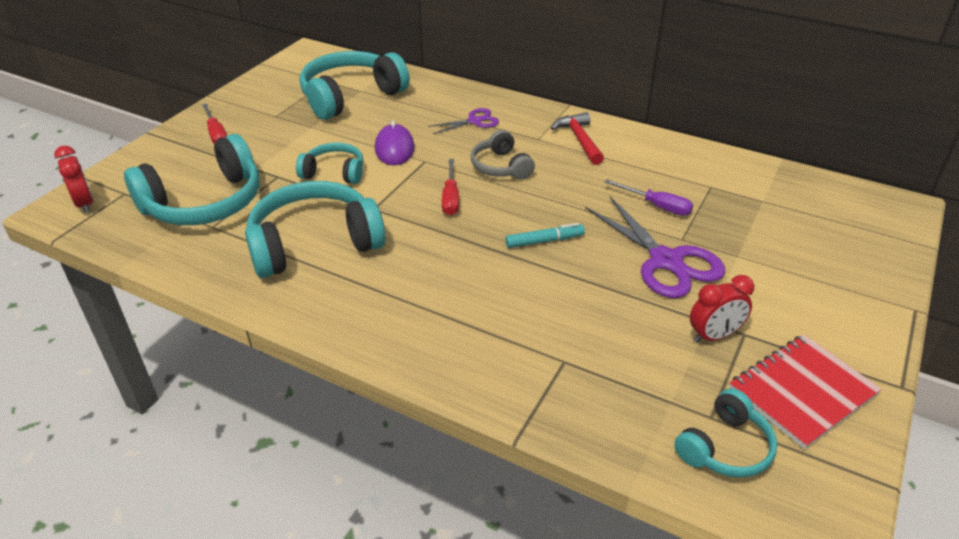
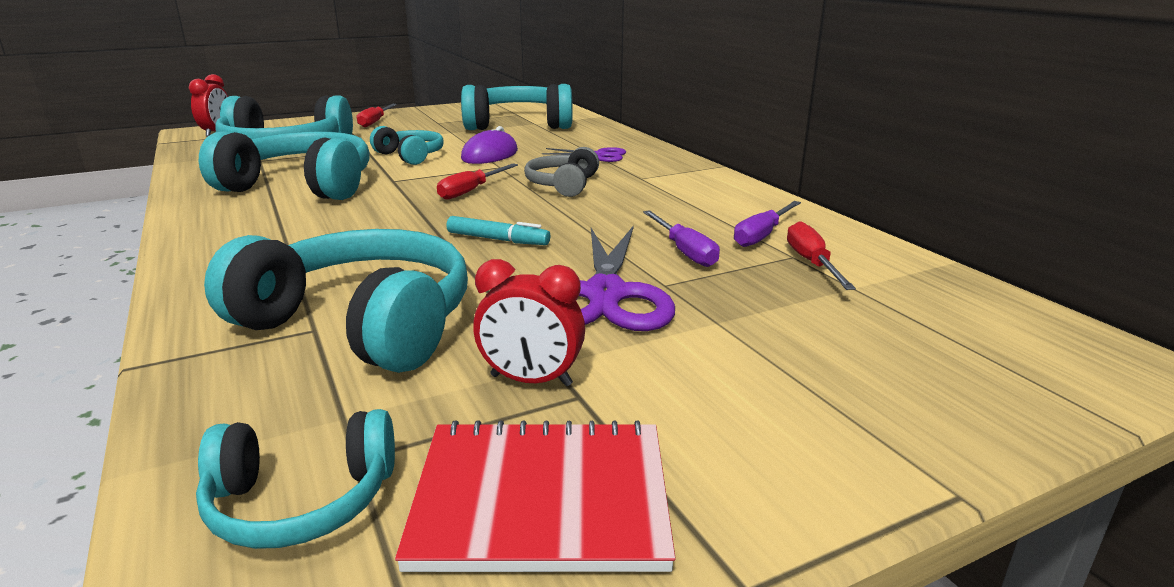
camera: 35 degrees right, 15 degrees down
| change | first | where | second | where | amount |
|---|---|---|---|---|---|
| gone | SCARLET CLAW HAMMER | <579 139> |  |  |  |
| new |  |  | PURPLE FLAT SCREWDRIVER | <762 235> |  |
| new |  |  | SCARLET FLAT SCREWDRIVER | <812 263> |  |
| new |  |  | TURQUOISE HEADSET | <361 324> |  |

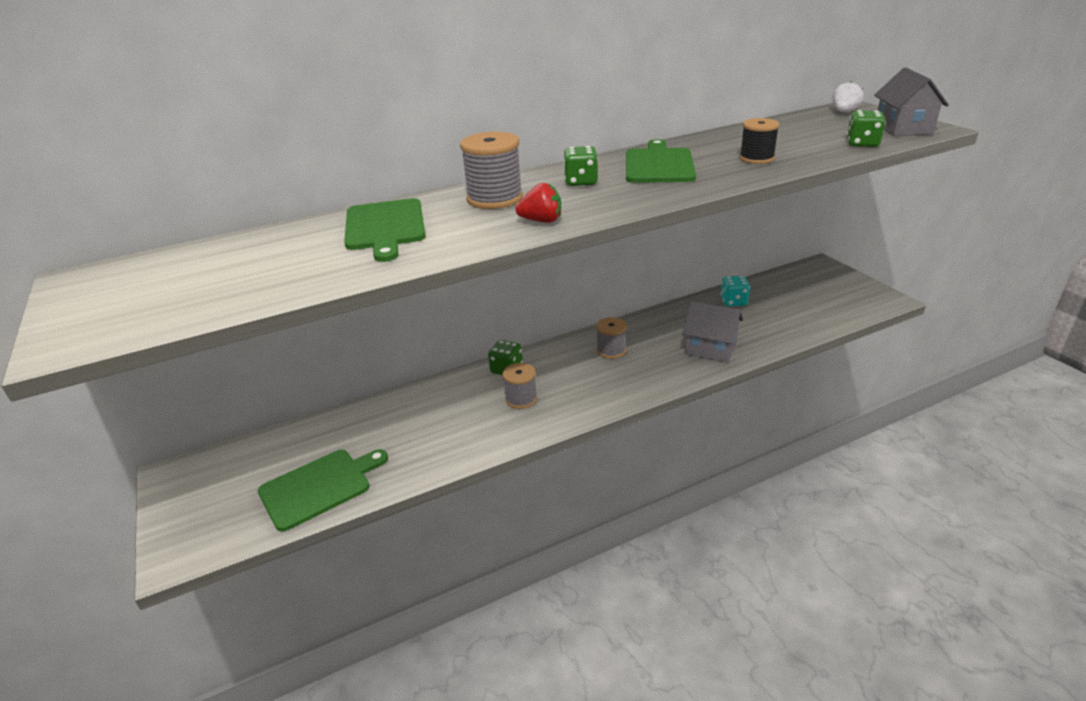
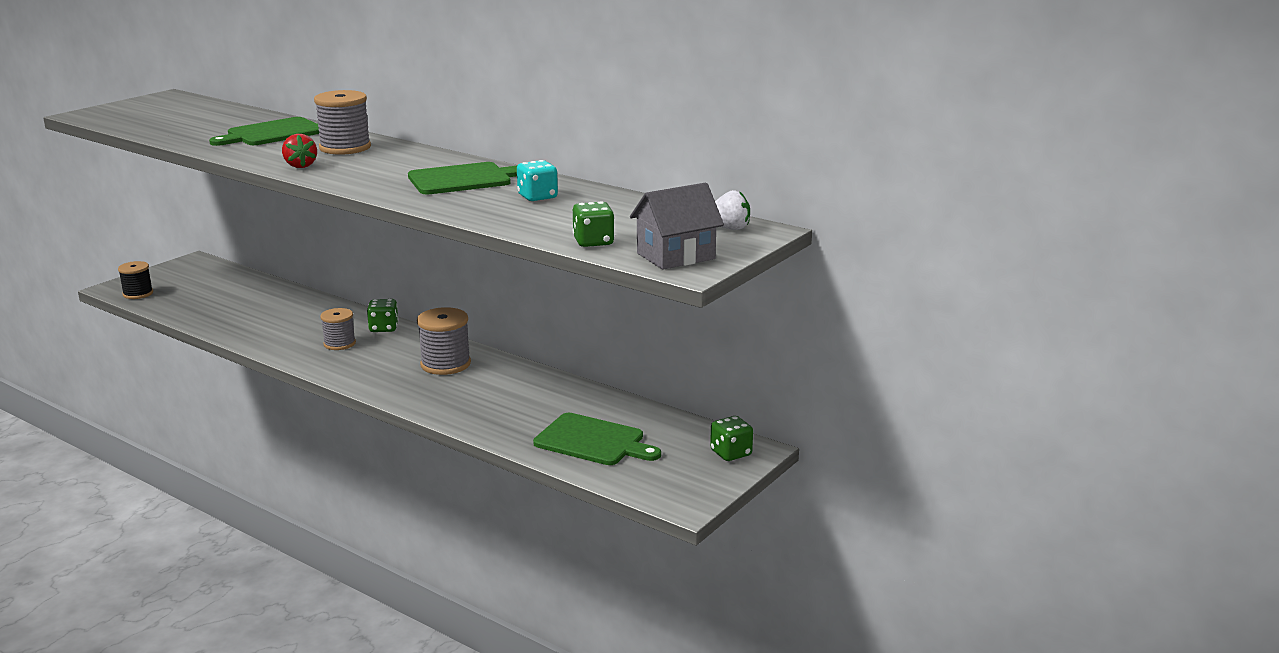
camera: 60 degrees right, 10 degrees down
| change | first | where | second | where | amount |
|---|---|---|---|---|---|
| shifted | EBONY REEL OF THREAD | <756 158> |  | <138 294> |  |
| shifted | EMERALD GAME DIE | <581 182> |  | <731 453> |  |
| shifted | TURQUOISE GAME DIE | <733 301> |  | <537 197> |  |
| gone | GRAY COTTAGE | <710 349> |  |  |  |
| scaled | GRAY REEL OF THREAD | <611 350> |  | <445 364> | x1.53 |
| shifted | EMERALD CHOPPING BOARD | <319 487> |  | <593 441> |  |

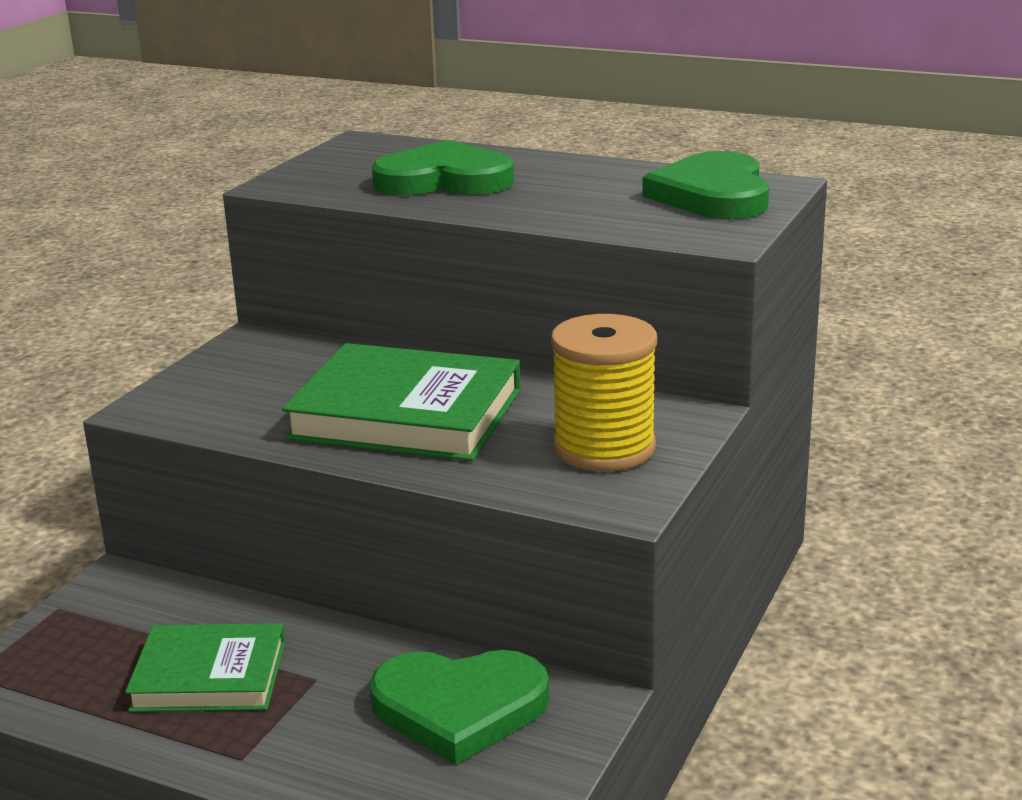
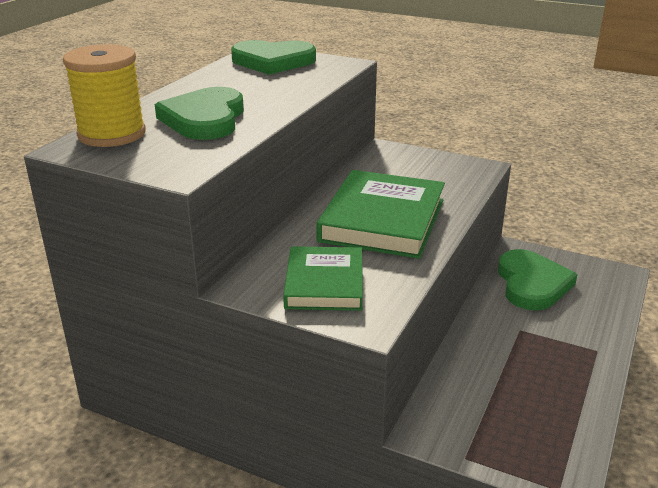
camera: 90 degrees left, 5 degrees up
| change | first | where | second | where | amount |
|---|---|---|---|---|---|
| shifted | YELLOW REEL OF THREAD | <604 448> |  | <112 134> |  |
| shifted | EMERALD BOOK | <209 676> |  | <324 283> |  |

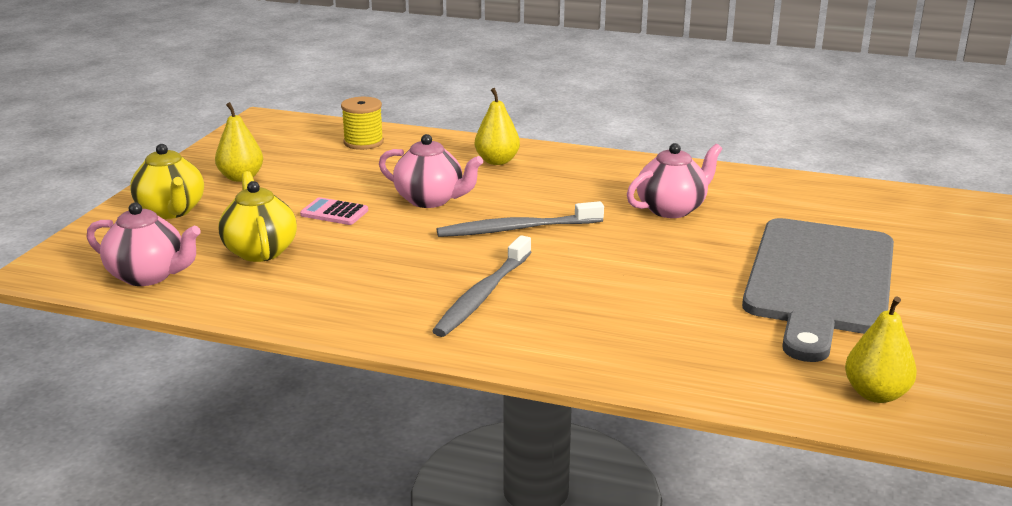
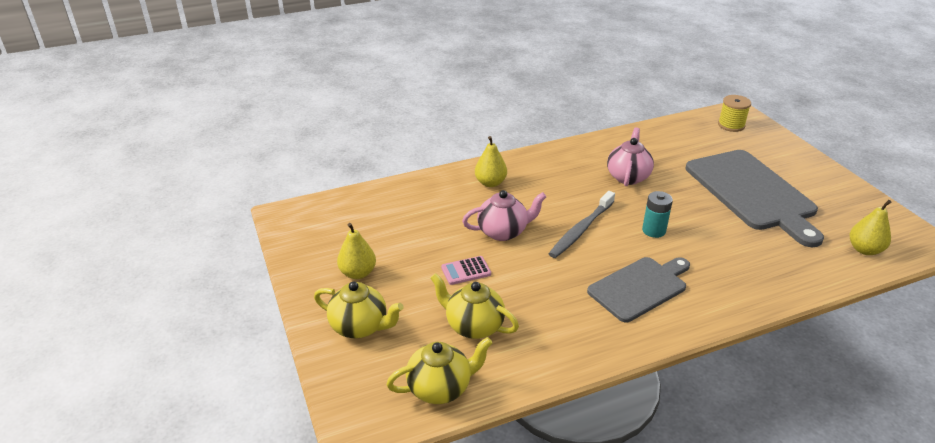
camera: 40 degrees left, 10 degrees up
| change | first | where | second | where | amount |
|---|---|---|---|---|---|
| shifted | YELLOW REEL OF THREAD | <363 142> |  | <731 125> |  |
| repainted | ROSE-PINK TEA POT | <148 276> | YELLOW TEA POT | <440 388> |  |
| swapped | GRAY DENTAL BRUSH | <482 295> | GRAY CHOPPING BOARD | <640 287> |  |
| new |  |  | TURQUOISE POWER CELL | <654 230> |  |

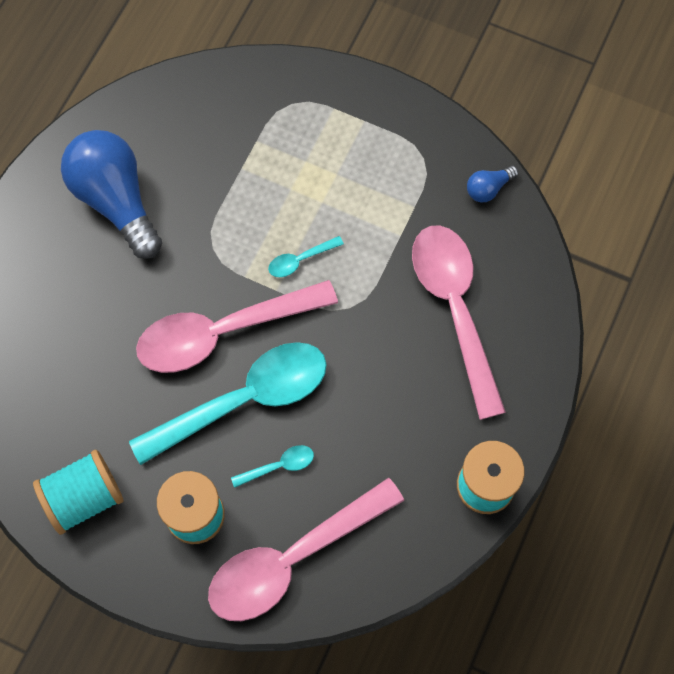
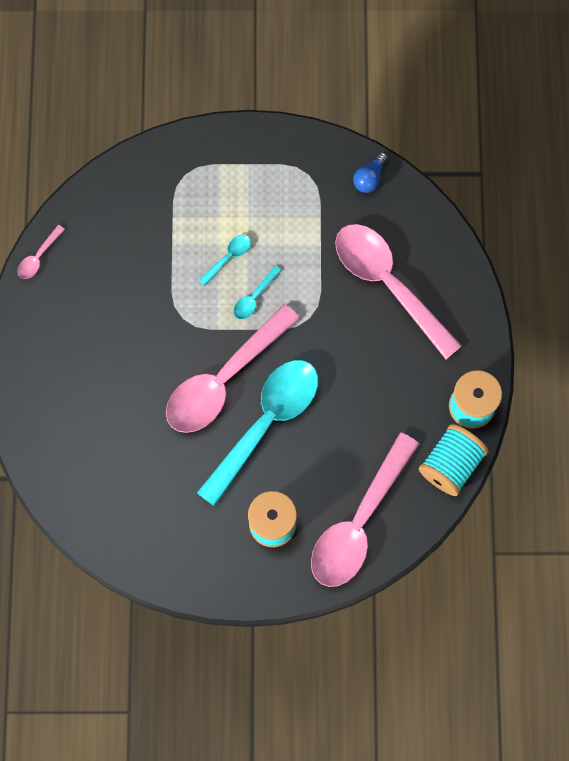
camera: 25 degrees left, 5 degrees up
| change | first | where | second | where | amount |
|---|---|---|---|---|---|
| gone | BLUE LIGHT BULB | <116 200> |  |  |  |
| shifted | TURQUOISE TEASPOON | <279 466> |  | <228 257> |  |
| shifted | TURQUOISE REEL OF THREAD | <84 498> |  | <451 464> |  |
| new |  |  | ROSE-PINK TEASPOON | <38 257> |  |

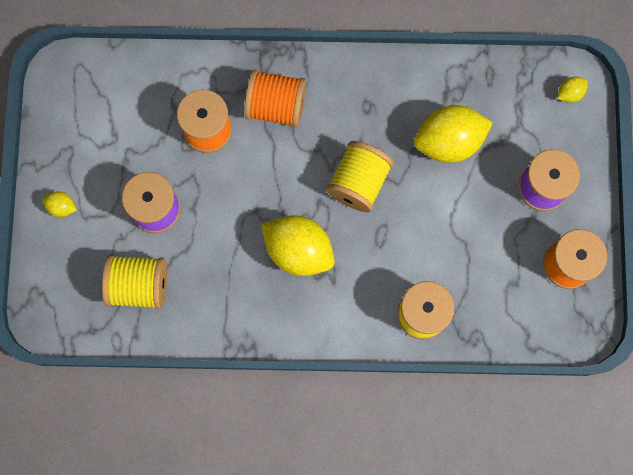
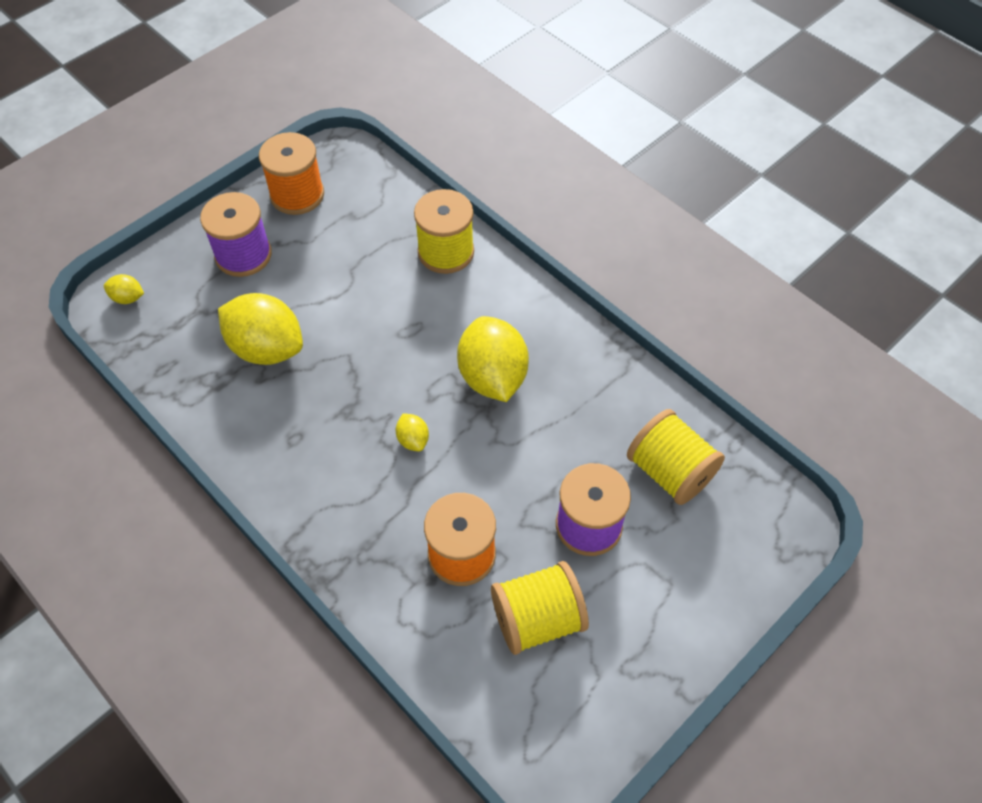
camera: 135 degrees left, 20 degrees down
| change | first | where | second | where | amount |
|---|---|---|---|---|---|
| gone | ORANGE REEL OF THREAD | <276 106> |  |  |  |
| shifted | YELLOW REEL OF THREAD | <358 182> |  | <537 619> |  |
| shifted | YELLOW CITRUS FRUIT | <62 207> |  | <413 440> |  |

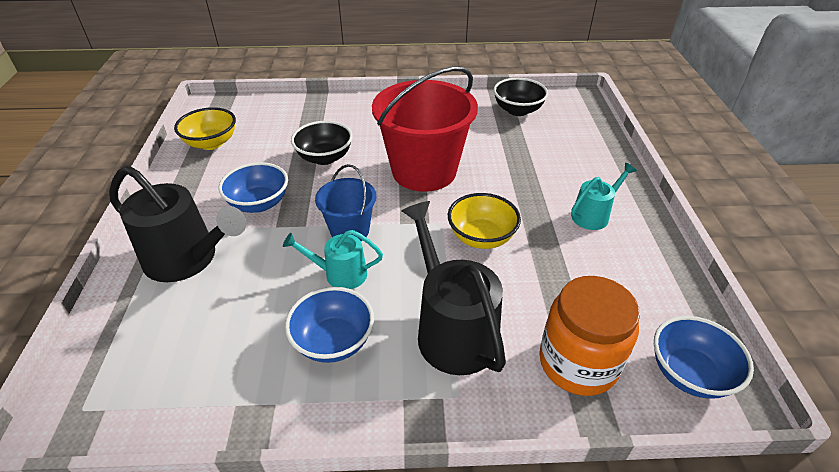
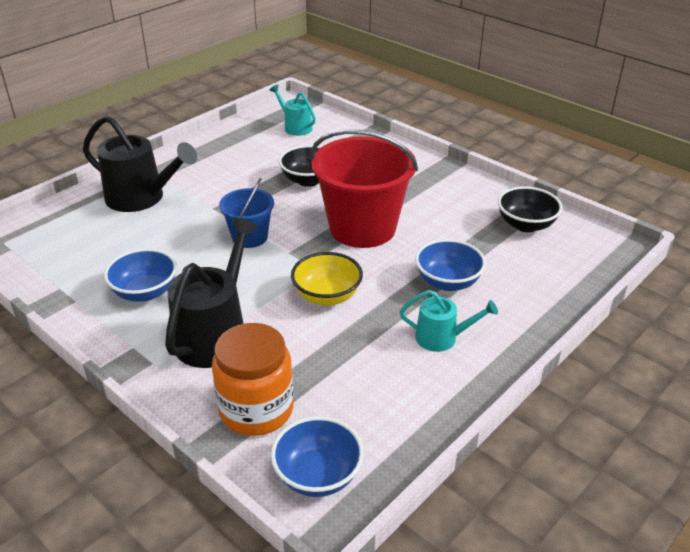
camera: 45 degrees right, 5 degrees down
| change | first | where | second | where | amount |
|---|---|---|---|---|---|
| gone | YELLOW SERVING BOWL | <211 143> |  |  |  |
| shifted | BLUE SERVING BOWL | <259 203> |  | <448 282> |  |
| rotated | EBONY SPRINKLING CAN | <187 259> |  | <141 198> | 45 degrees counterclockwise |
| shifted | TURQUOISE SPRINKLING CAN | <340 274> |  | <295 127> |  |

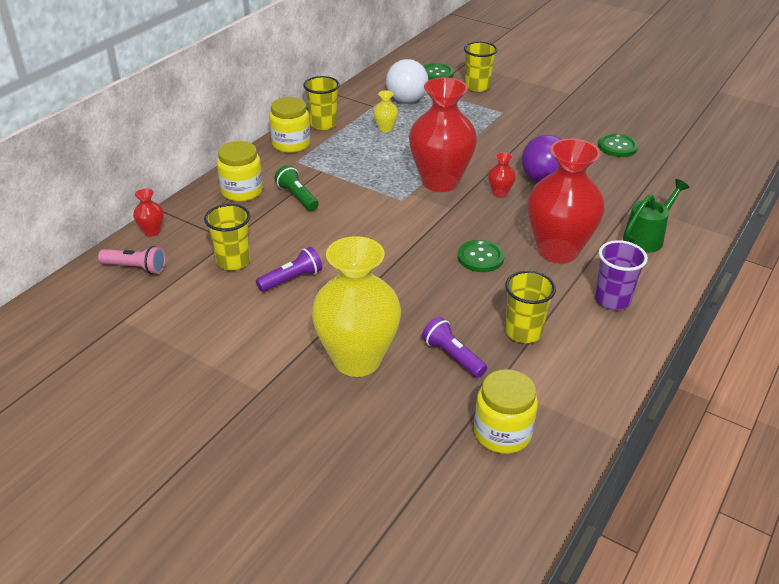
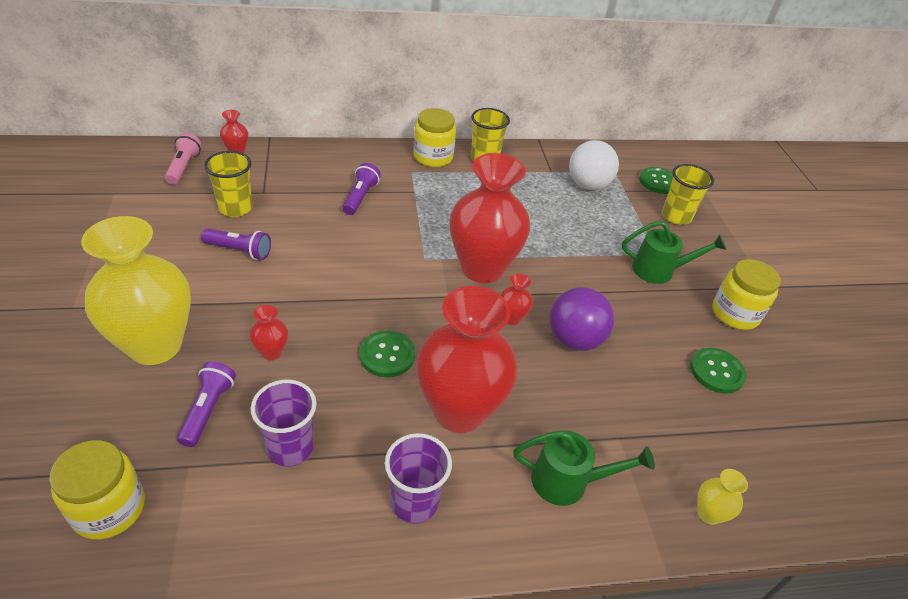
camera: 45 degrees right, 5 degrees up
| change | first | where | second | where | amount |
|---|---|---|---|---|---|
| shifted | YELLOW TALL VASE | <385 128> |  | <708 513> |  |
| shifted | YELLOW PRESERVE JAR | <242 191> |  | <735 313> |  |
| repainted | EMERALD POCKET TORCH | <297 197> | PURPLE POCKET TORCH | <360 197> |  |
| rotated | ROSE-PINK POCKET TORCH | <136 268> |  | <184 167> | 150 degrees counterclockwise |
| repainted | YELLOW BEAKER | <523 332> | PURPLE BEAKER | <290 448> |  |
| new |  |  | EMERALD SPRINKLING CAN | <659 270> |  |
| new |  |  | SCARLET TALL VASE | <271 352> |  |

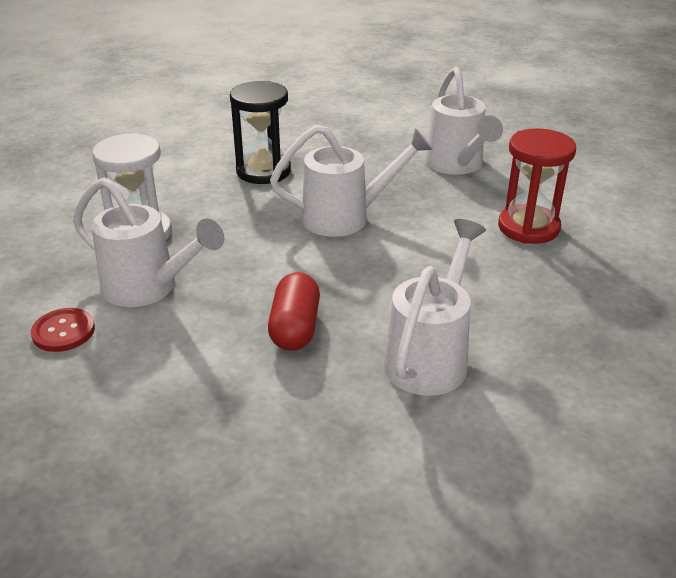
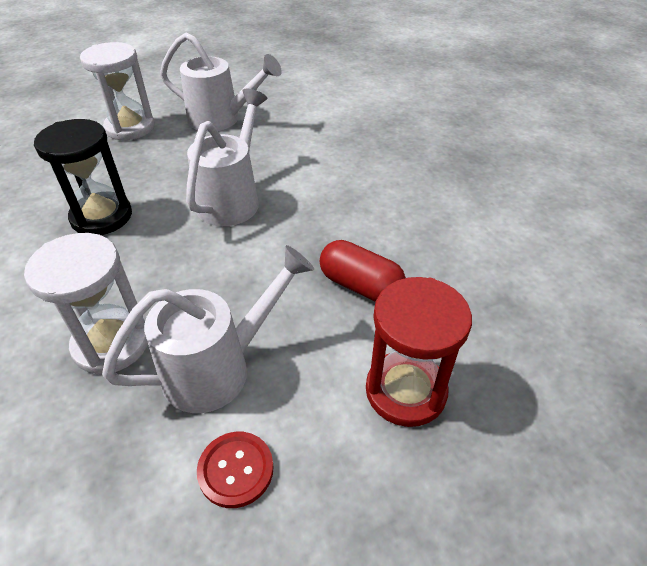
camera: 60 degrees left, 10 degrees up
| change | first | where | second | where | amount |
|---|---|---|---|---|---|
| shifted | SCARLET SANDGLASS | <528 227> |  | <405 391> |  |
| gone | PURE WHITE SPRINKLING CAN | <430 357> |  |  |  |
| new |  |  | PURE WHITE SANDGLASS | <130 128> |  |

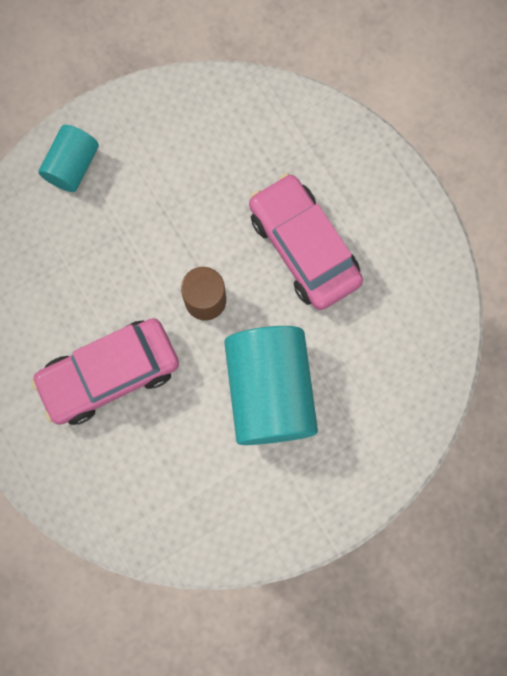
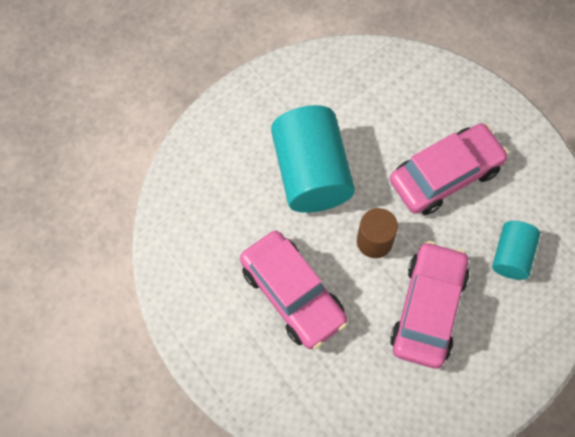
camera: 175 degrees right, 10 degrees down
| change | first | where | second | where | amount |
|---|---|---|---|---|---|
| shifted | TURQUOISE CYLINDER | <72 166> |  | <511 256> |  |
| new |  |  | ROSE-PINK CAR | <428 309> |  |

